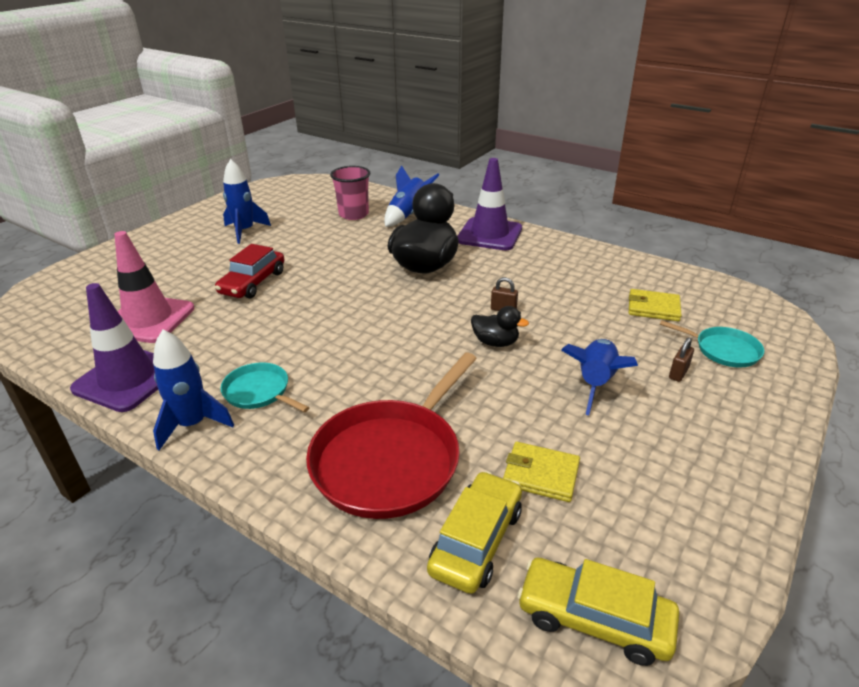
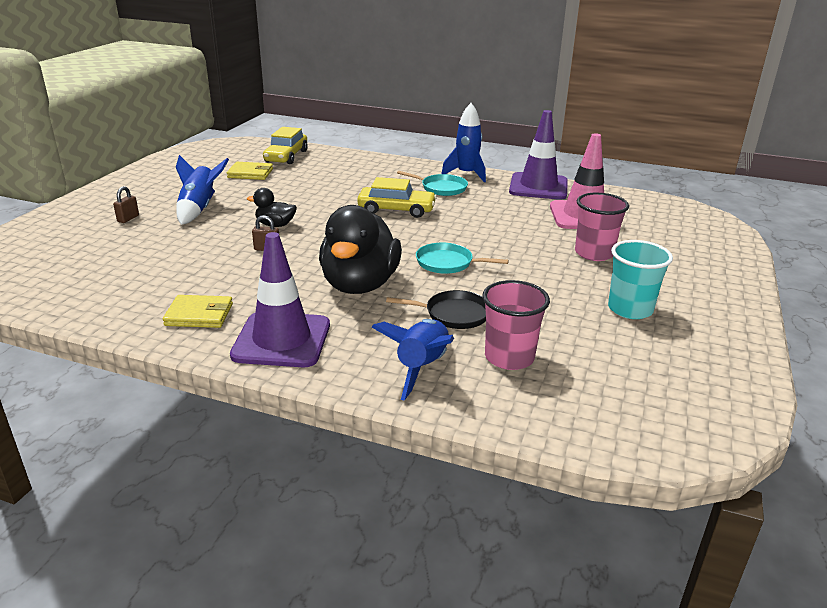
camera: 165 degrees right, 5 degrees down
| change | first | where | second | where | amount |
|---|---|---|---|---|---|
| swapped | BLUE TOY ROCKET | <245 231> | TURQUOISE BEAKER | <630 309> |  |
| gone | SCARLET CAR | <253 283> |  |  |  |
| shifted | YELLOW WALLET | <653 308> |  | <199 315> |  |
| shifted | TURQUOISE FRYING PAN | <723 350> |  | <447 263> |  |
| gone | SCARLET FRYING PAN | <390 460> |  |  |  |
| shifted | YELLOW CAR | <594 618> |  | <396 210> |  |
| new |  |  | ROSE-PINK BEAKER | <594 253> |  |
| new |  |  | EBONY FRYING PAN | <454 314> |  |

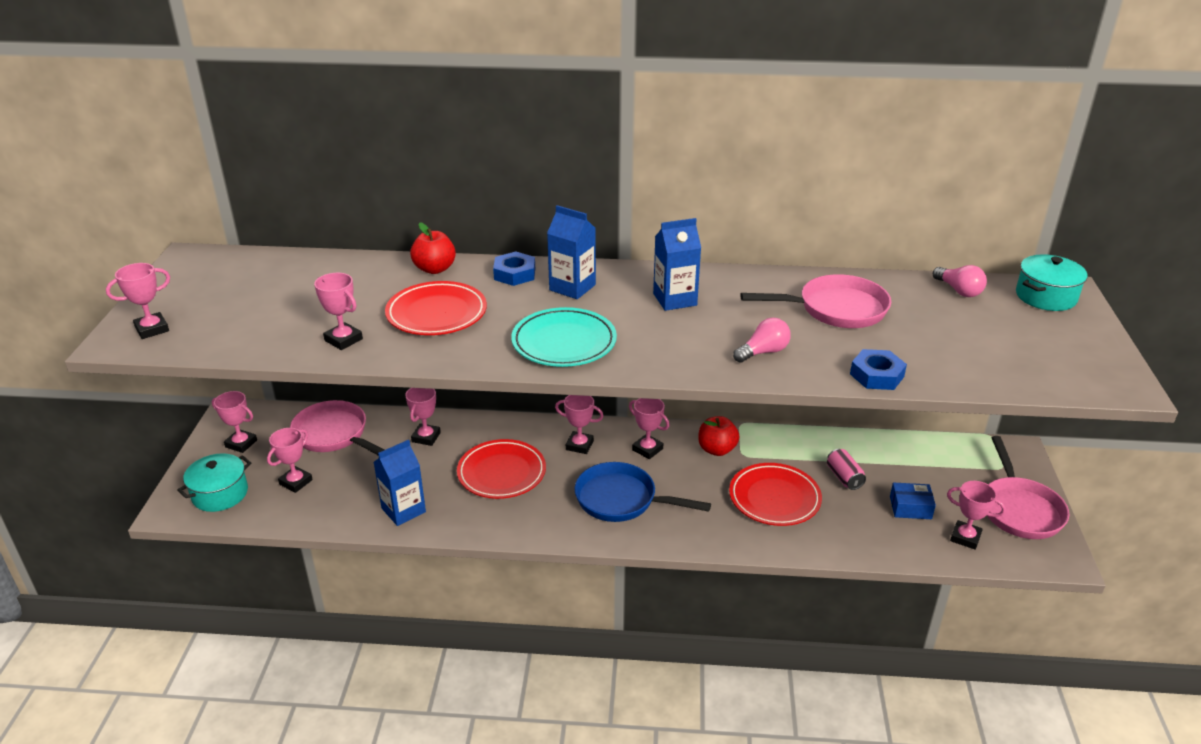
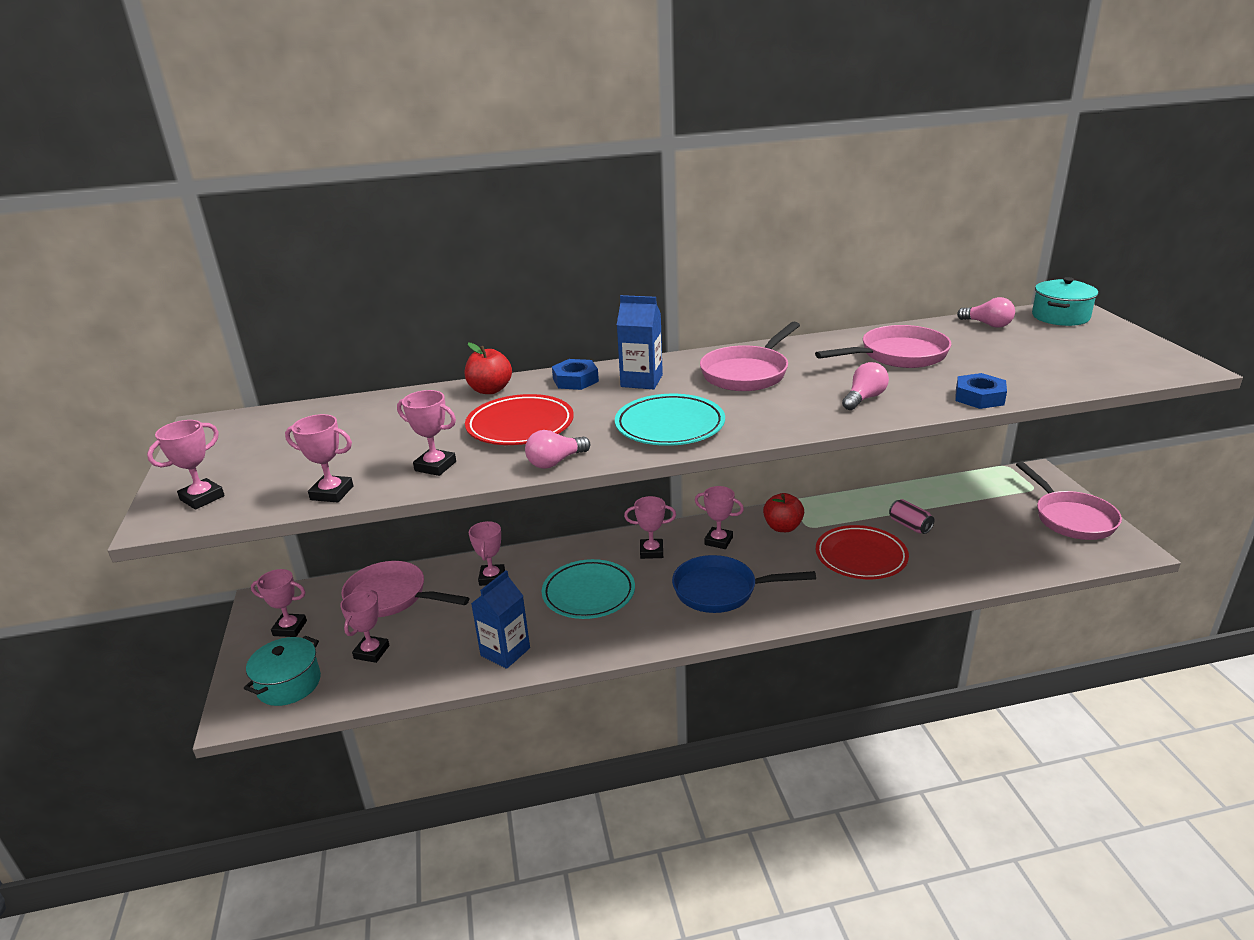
camera: 15 degrees left, 5 degrees down
| change | first | where | second | where | amount |
|---|---|---|---|---|---|
| swapped | BLUE MILK CARTON | <675 299> | ROSE-PINK FRYING PAN | <747 373> |  |
| repainted | SCARLET PLATE | <501 473> | TURQUOISE PLATE | <588 593> |  |
| shifted | ROSE-PINK AWARD CUP | <965 537> |  | <332 493> |  |
| gone | BLUE PARCEL | <910 508> |  |  |  |
| new |  |  | ROSE-PINK LIGHT BULB | <555 462> |  |

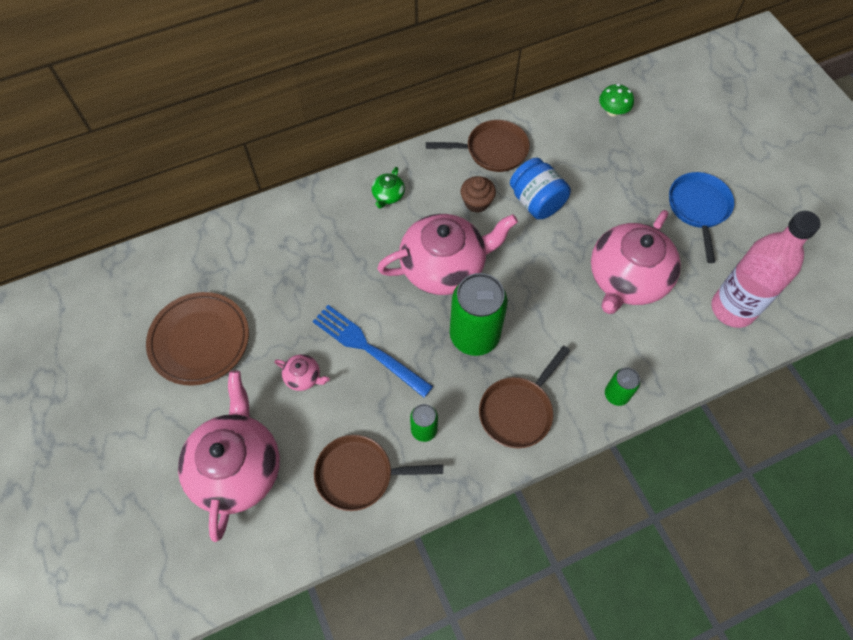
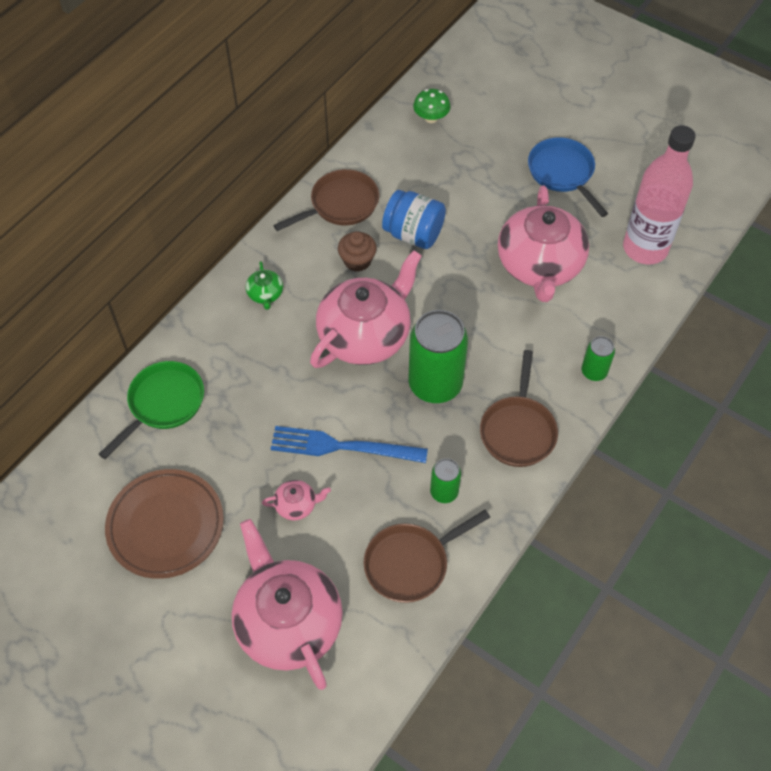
camera: 30 degrees left, 5 degrees down
| change | first | where | second | where | amount |
|---|---|---|---|---|---|
| new |  |  | EMERALD FRYING PAN | <163 404> |  |

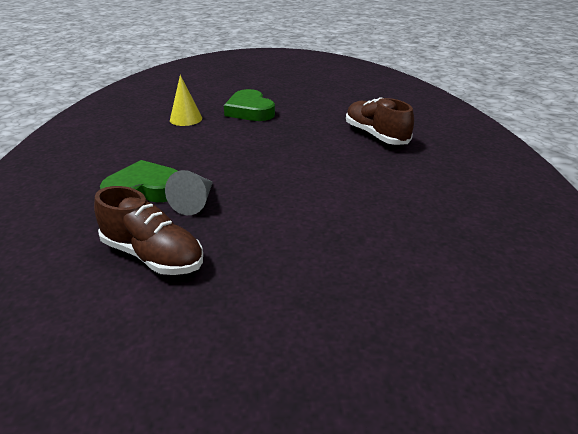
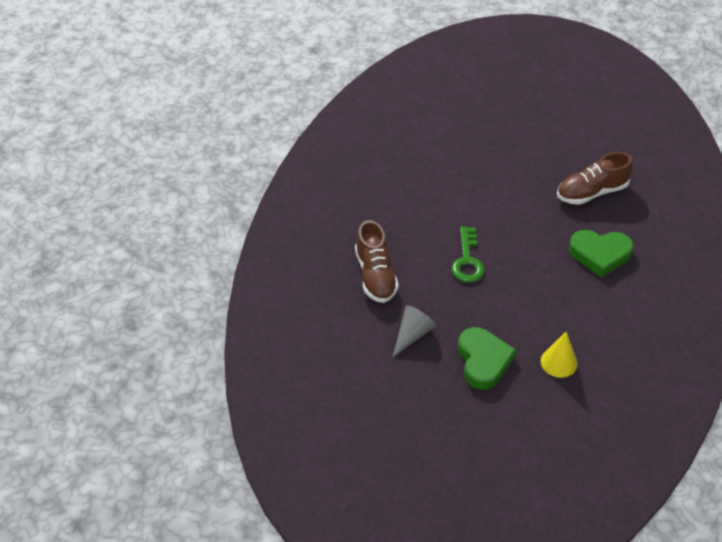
camera: 160 degrees left, 15 degrees up
| change | first | where | second | where | amount |
|---|---|---|---|---|---|
| shifted | GRAY SOLID CONE | <195 202> |  | <412 334> |  |
| rotated | BROWN LACE-UP SHOE | <153 255> |  | <591 192> | 75 degrees counterclockwise |
| new |  |  | EMERALD LATCHKEY | <467 260> |  |

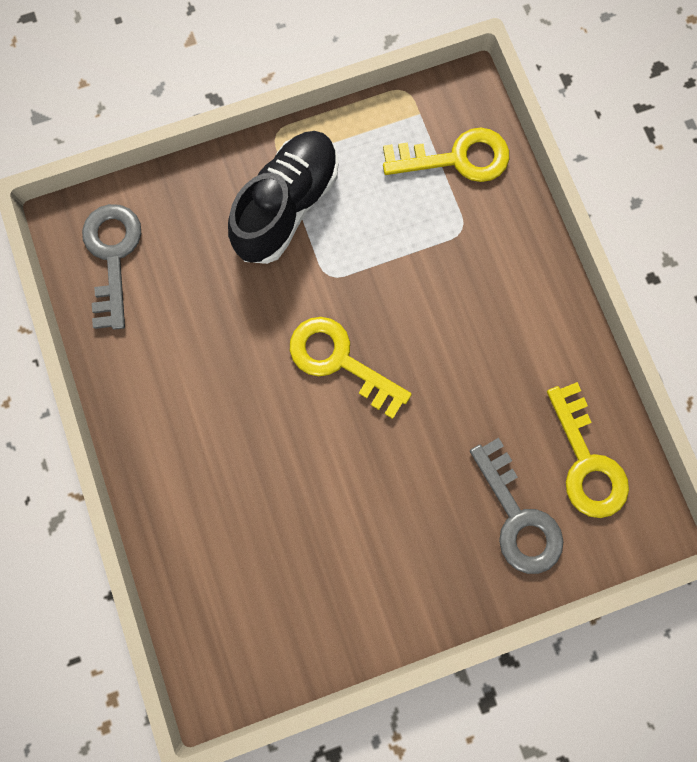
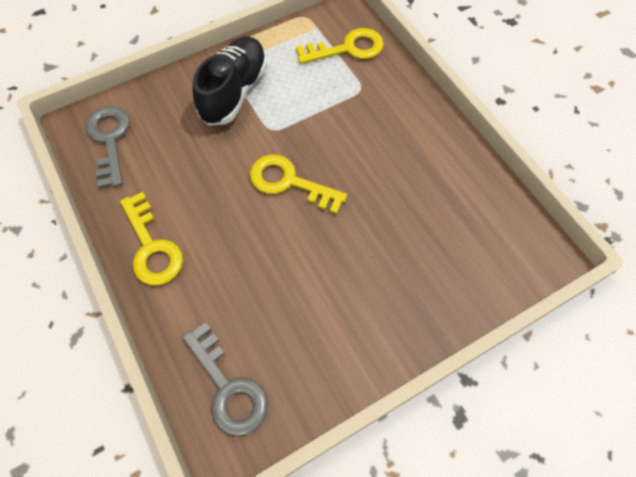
camera: 10 degrees left, 15 degrees down
| change | first | where | second | where | amount |
|---|---|---|---|---|---|
| shifted | YELLOW LATCHKEY | <586 461> |  | <152 247> |  |
| shifted | GRAY LATCHKEY | <518 517> |  | <228 387> |  |

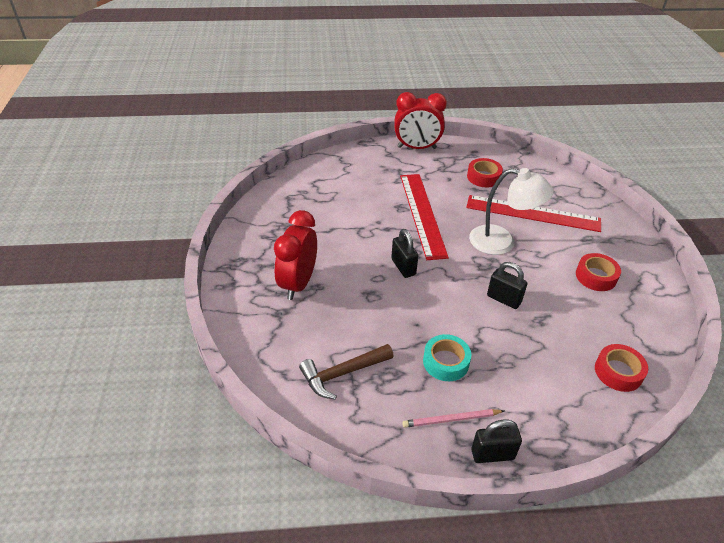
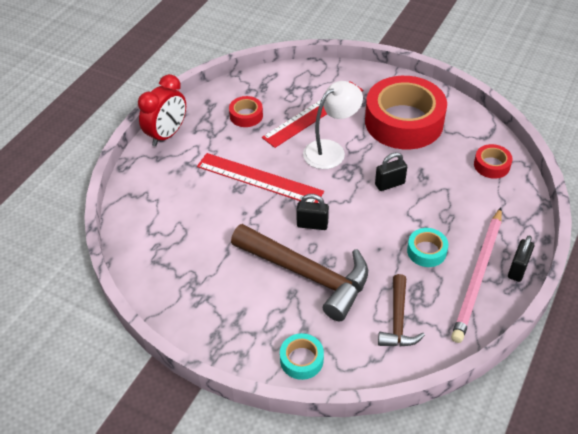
camera: 55 degrees left, 5 degrees up
| change | first | where | second | where | amount |
|---|---|---|---|---|---|
| gone | SCARLET BEDSIDE CLOCK | <298 283> |  |  |  |
| scaled | SCARLET TAPE | <596 276> |  | <404 122> | x2.32 |
| scaled | ROSE-PINK PENCIL | <451 419> |  | <478 276> | x2.09 |
| new |  |  | BROWN CLAW HAMMER | <307 275> |  |
| new |  |  | TURQUOISE TAPE | <301 360> |  |

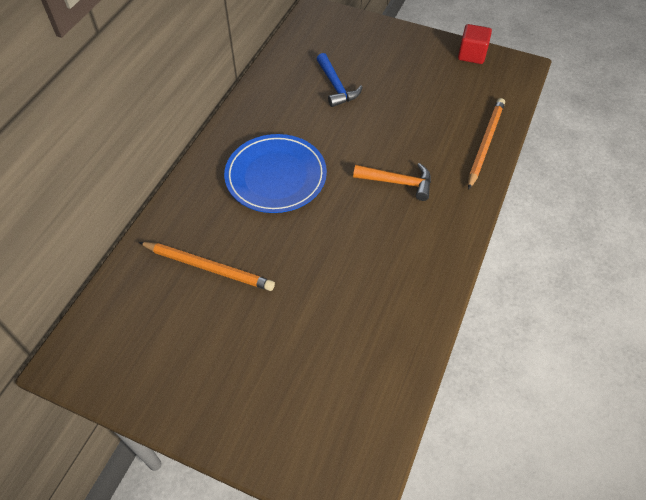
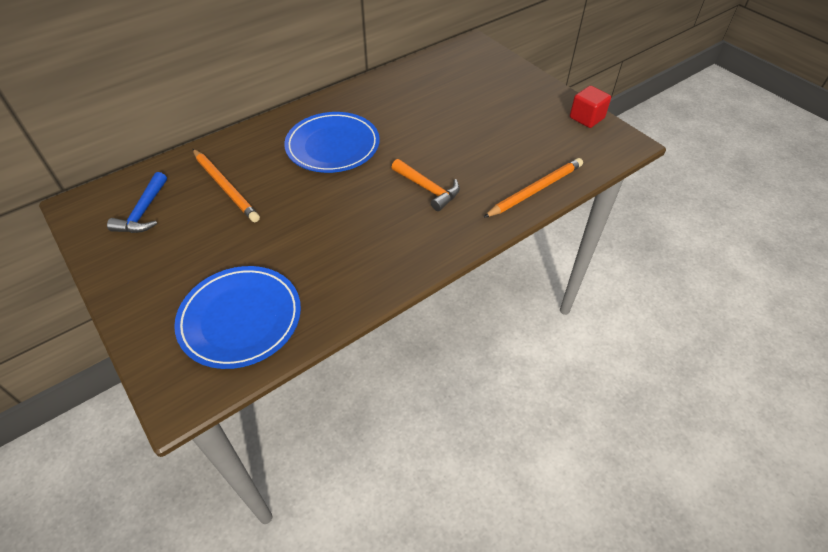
camera: 30 degrees right, 5 degrees down
| change | first | where | second | where | amount |
|---|---|---|---|---|---|
| shifted | BLUE CLAW HAMMER | <336 87> |  | <143 212> |  |
| new |  |  | BLUE PLATE | <240 319> |  |

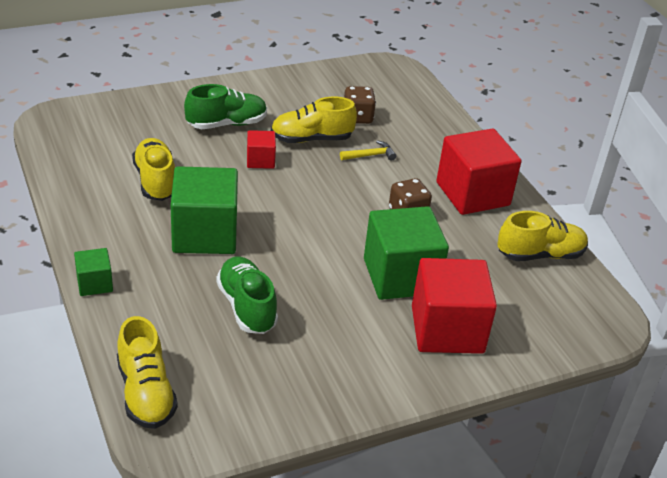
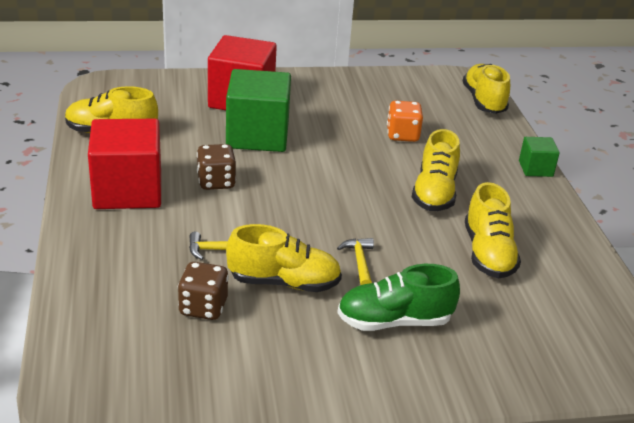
camera: 165 degrees left, 5 degrees down
| change | first | where | second | where | amount |
|---|---|---|---|---|---|
| swapped | SCARLET BLOCK | <260 160> | YELLOW CLAW HAMMER | <359 262> |  |
| swapped | EMERALD BLOCK | <205 234> | YELLOW LACE-UP SHOE | <434 193> |  |
| swapped | EMERALD LACE-UP SHOE | <247 307> | ORANGE GAME DIE | <402 135> |  |

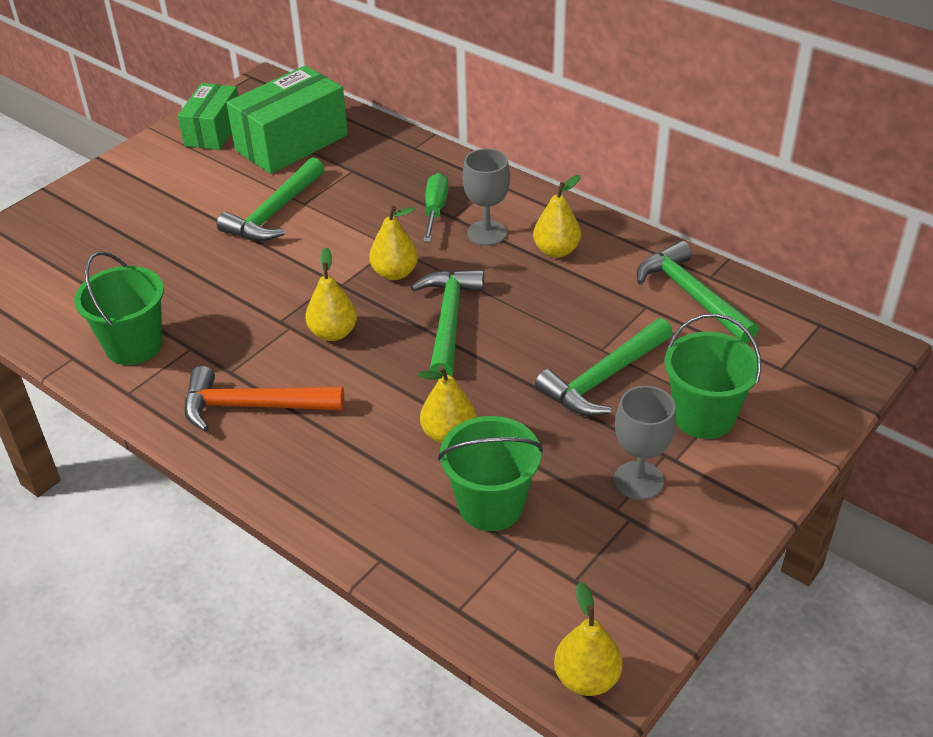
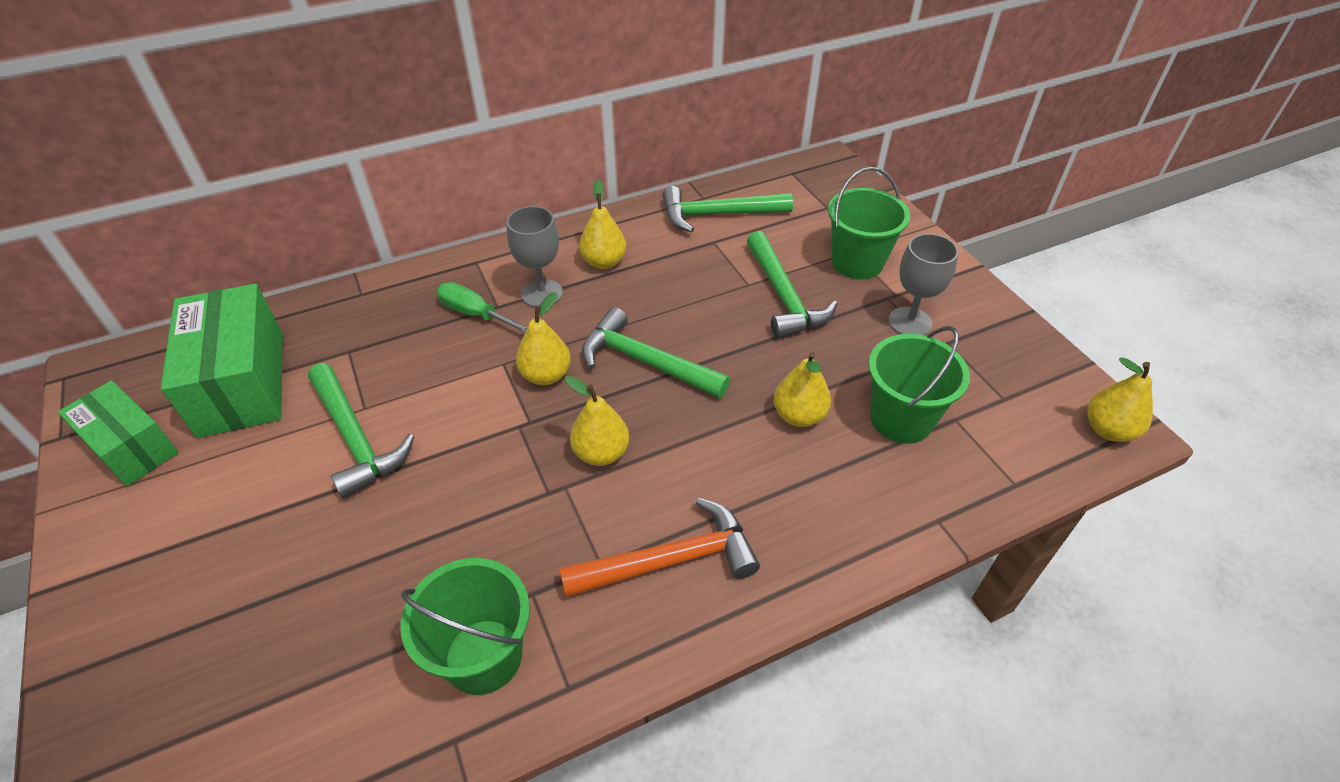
camera: 65 degrees left, 5 degrees up
| change | first | where | second | where | amount |
|---|---|---|---|---|---|
| rotated | ORANGE CLAW HAMMER | <252 406> |  | <671 560> | 135 degrees counterclockwise |

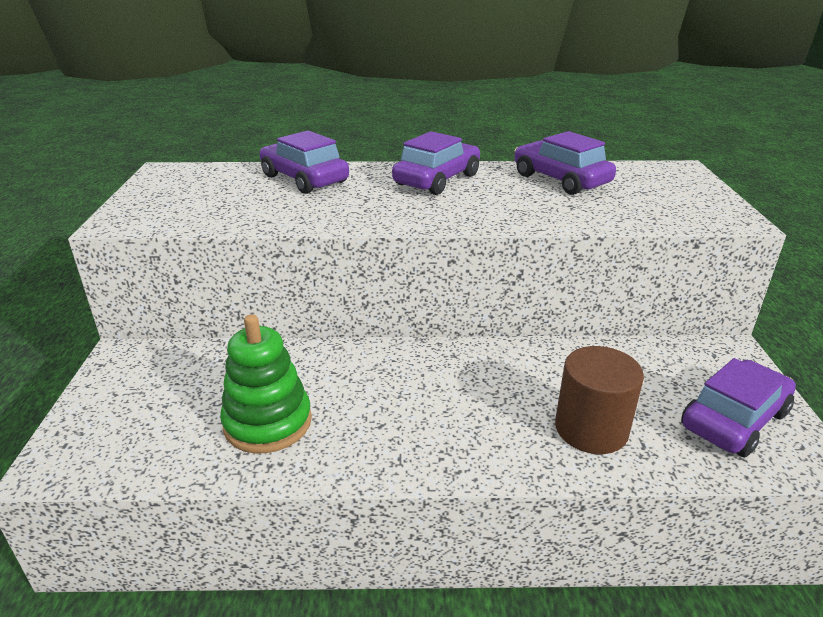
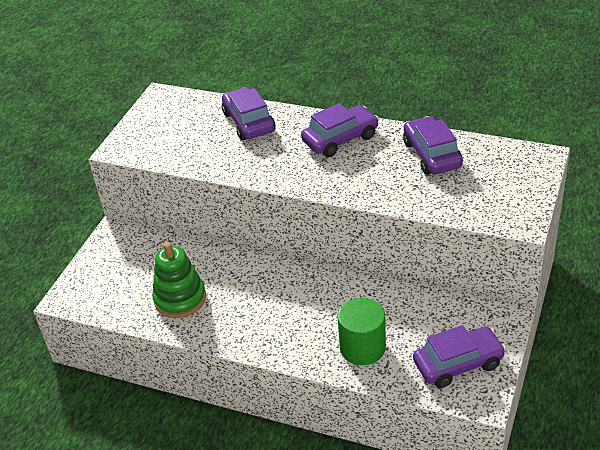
camera: 25 degrees right, 10 degrees up
| change | first | where | second | where | amount |
|---|---|---|---|---|---|
| repainted | BROWN CYLINDER | <591 429> | EMERALD CYLINDER | <362 348> |  |

